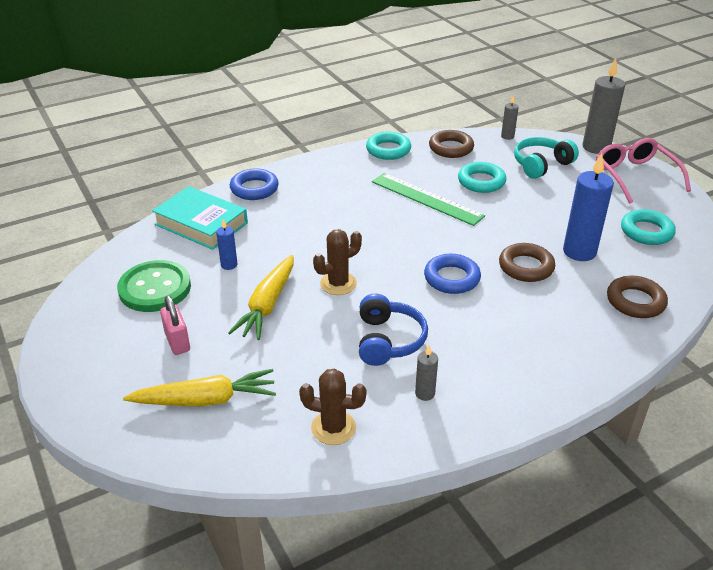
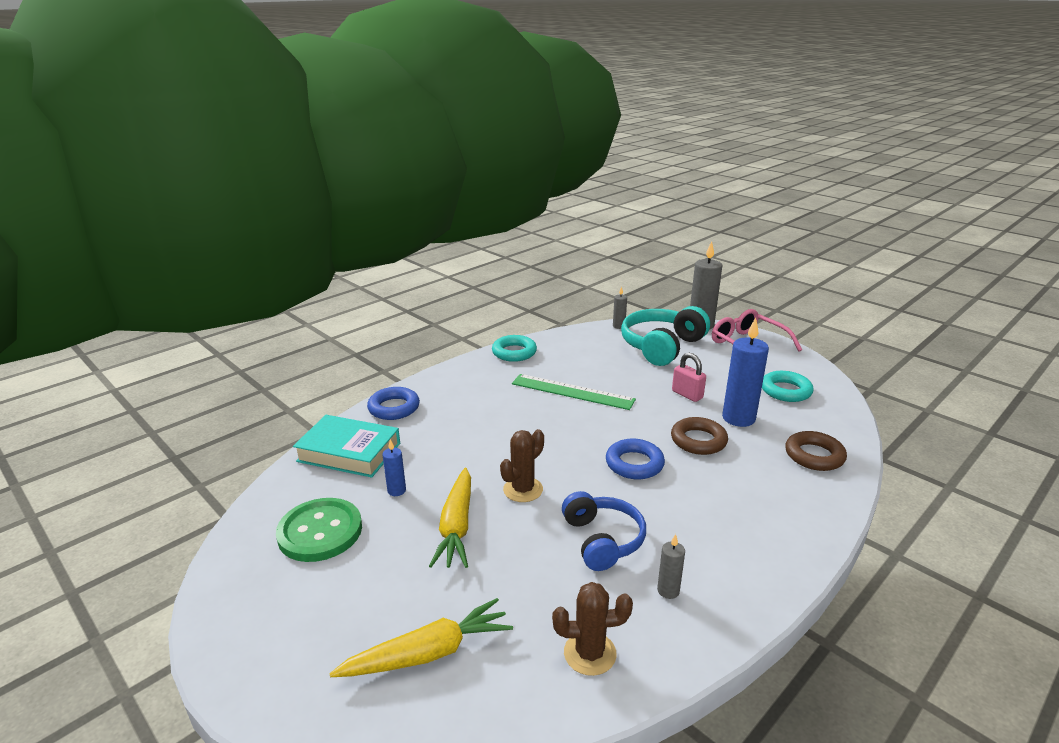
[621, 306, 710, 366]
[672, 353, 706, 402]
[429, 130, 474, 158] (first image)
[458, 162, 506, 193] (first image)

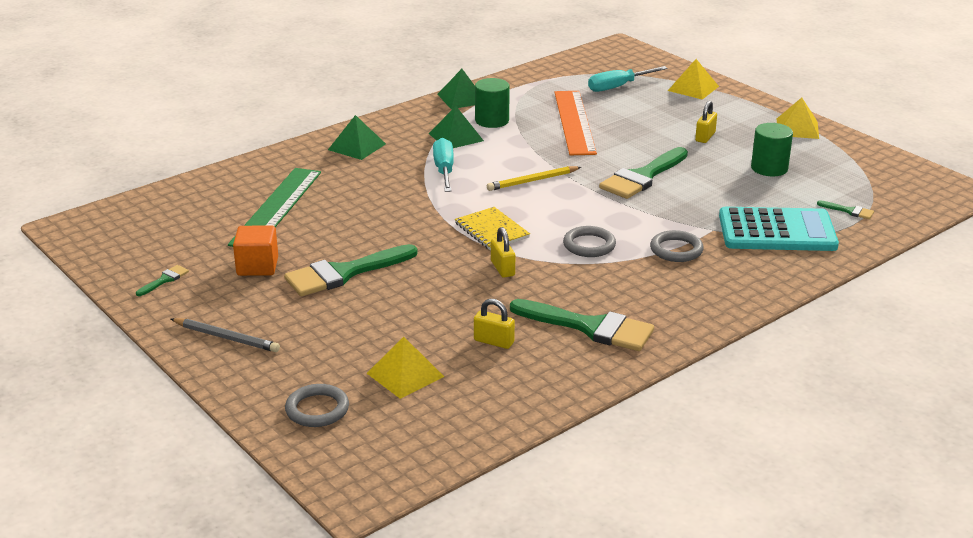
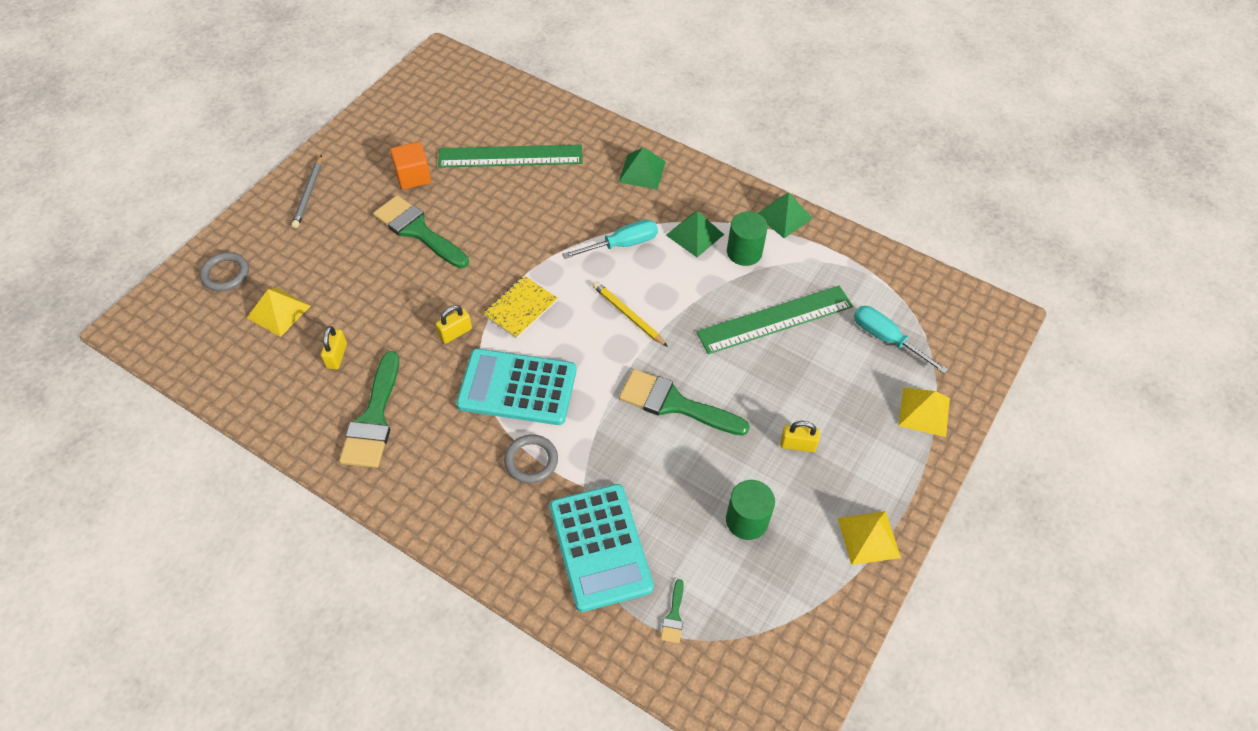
[456, 349, 576, 425]
[696, 286, 853, 354]
[136, 265, 189, 296] (first image)

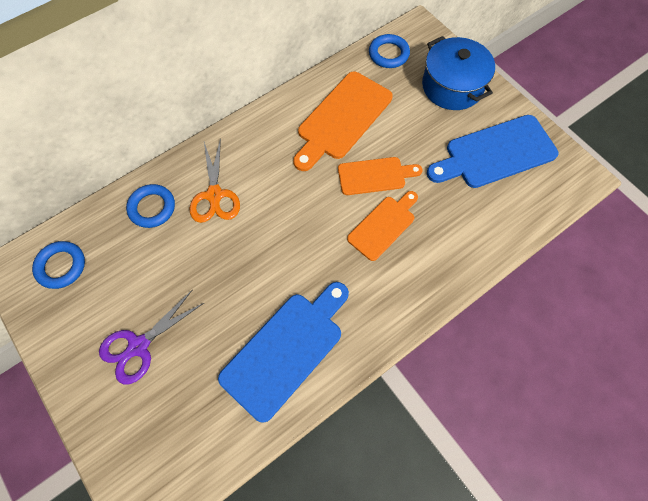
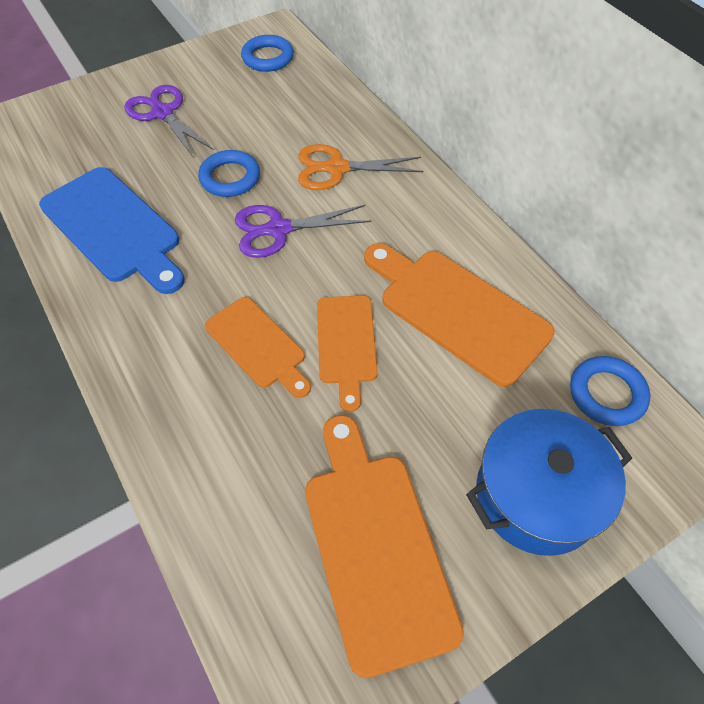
[198, 150, 260, 197]
[235, 205, 371, 258]
[305, 415, 464, 678]

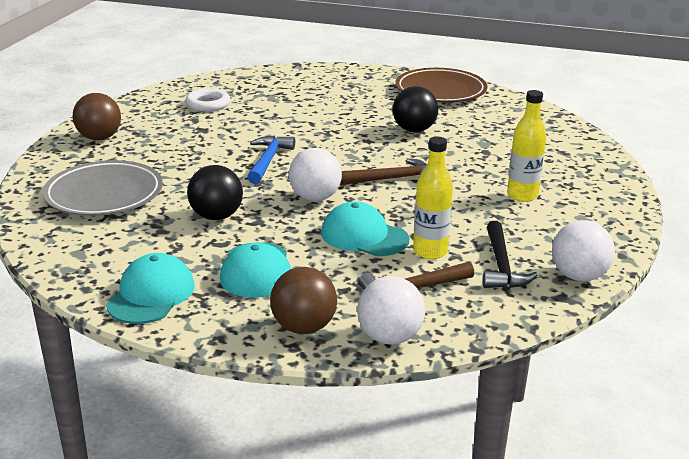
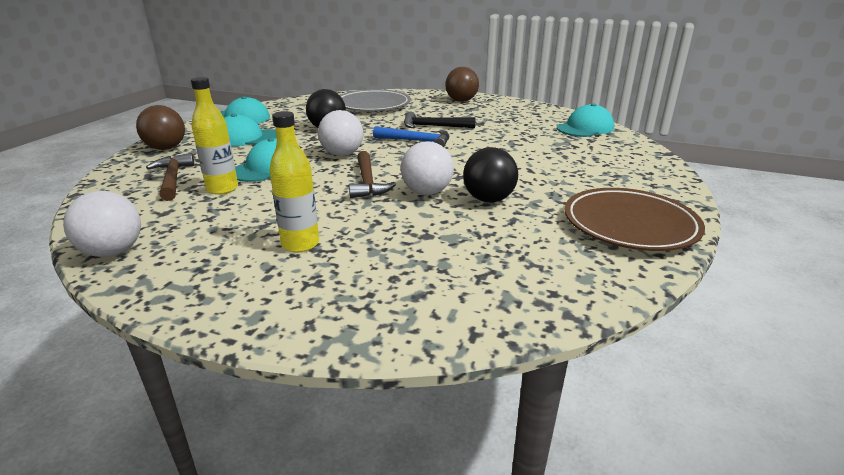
[401, 141, 454, 195]
[404, 112, 476, 128]
[557, 103, 614, 137]
[185, 88, 230, 112] (first image)

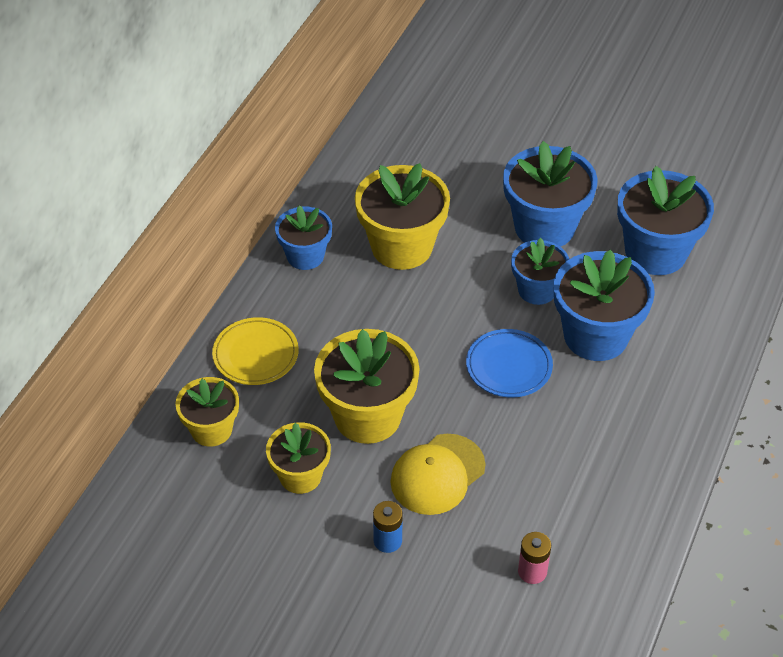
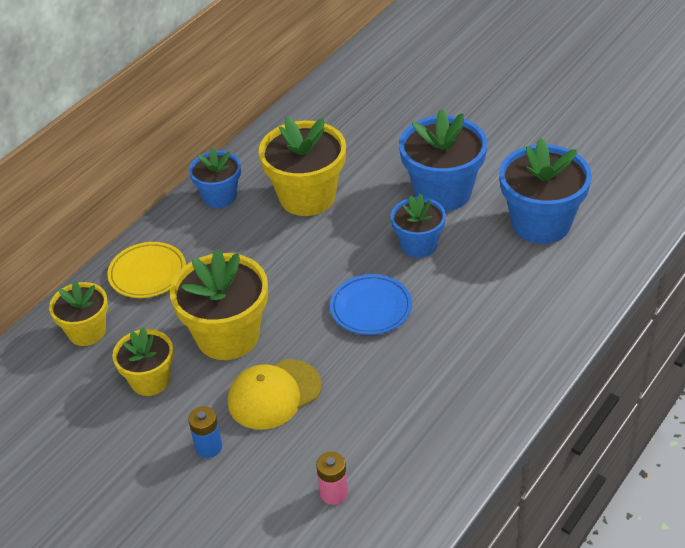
[554, 249, 655, 361] (first image)

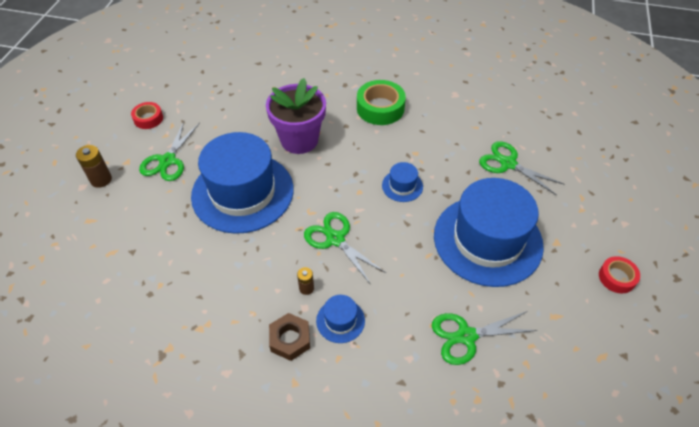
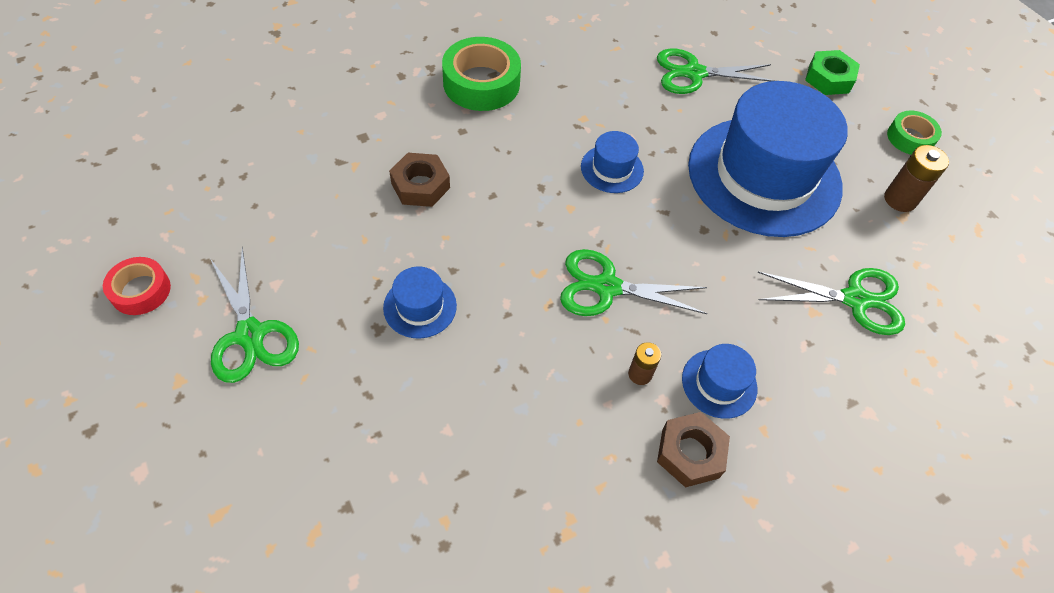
[383, 266, 457, 339]
[389, 153, 450, 207]
[757, 268, 905, 335]
[805, 50, 860, 95]
[884, 145, 949, 212]
[887, 111, 942, 155]

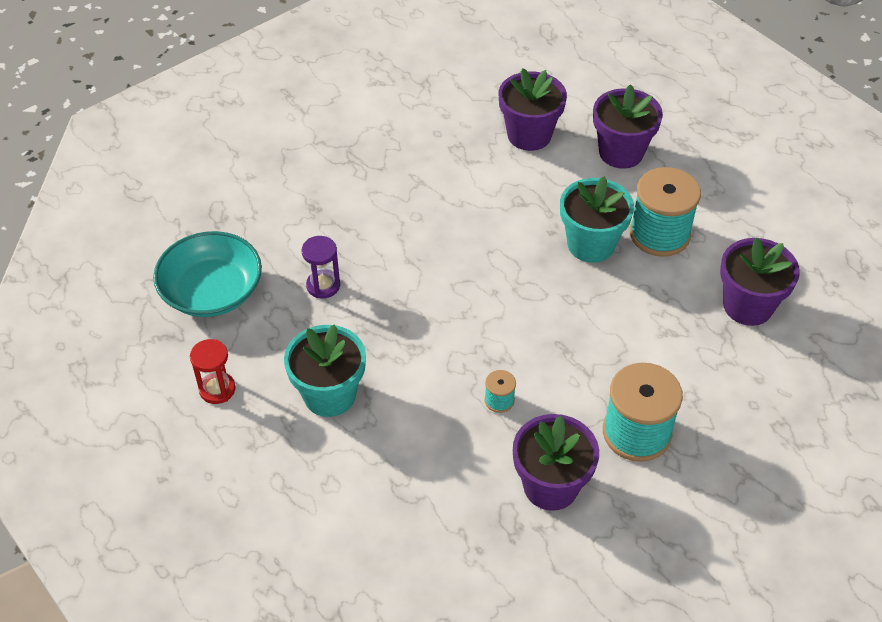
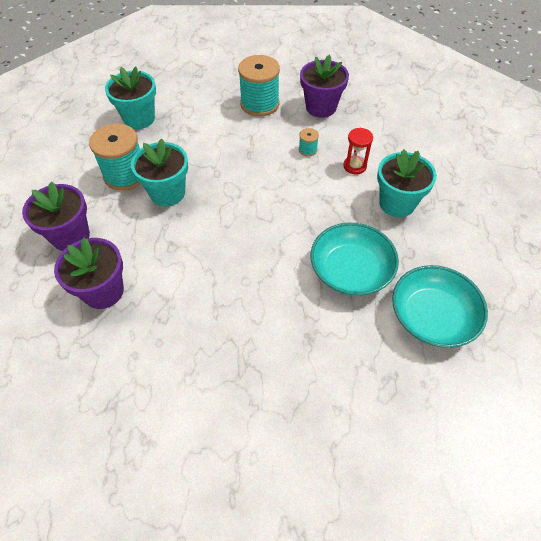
[105, 66, 156, 129]
[311, 223, 399, 296]
[343, 128, 373, 175]

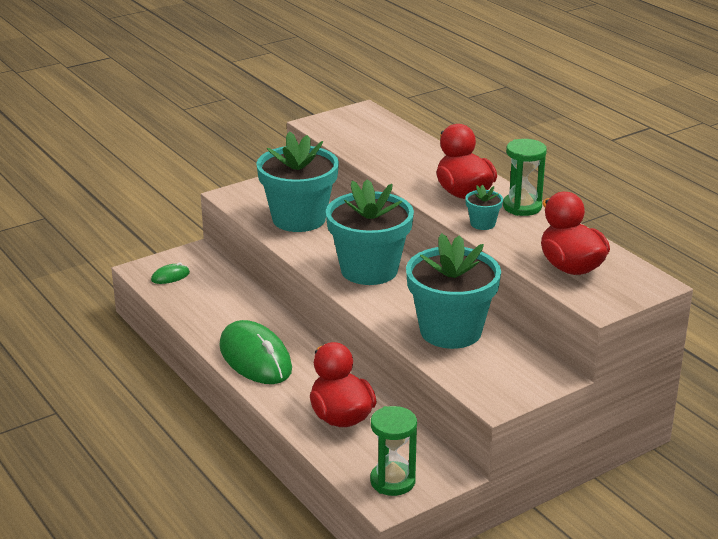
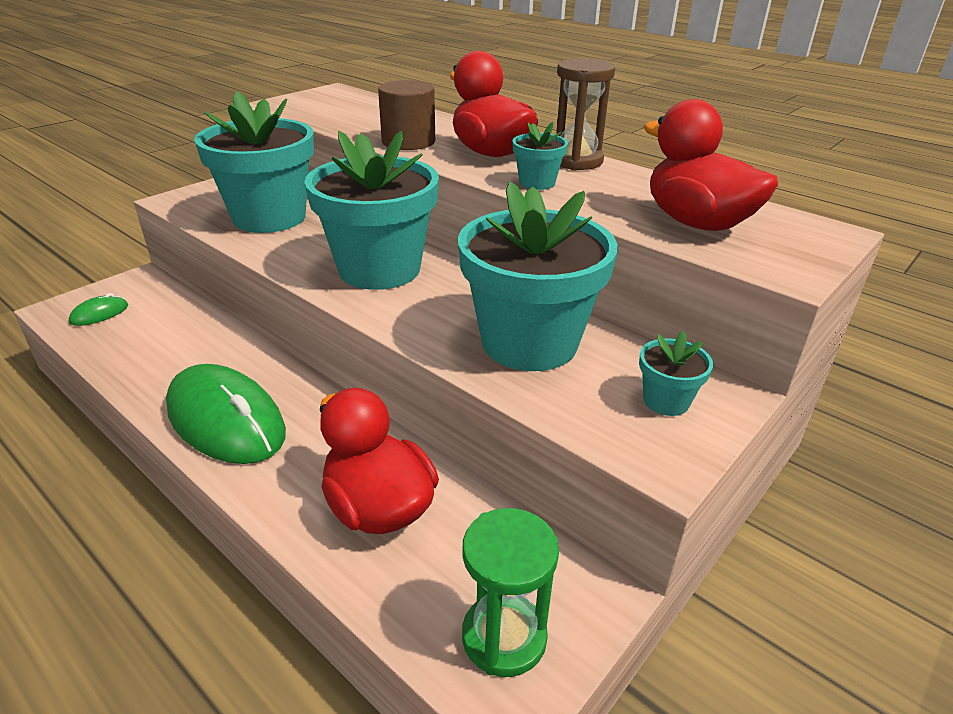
[378, 80, 435, 150]
[556, 59, 615, 171]
[639, 331, 713, 416]

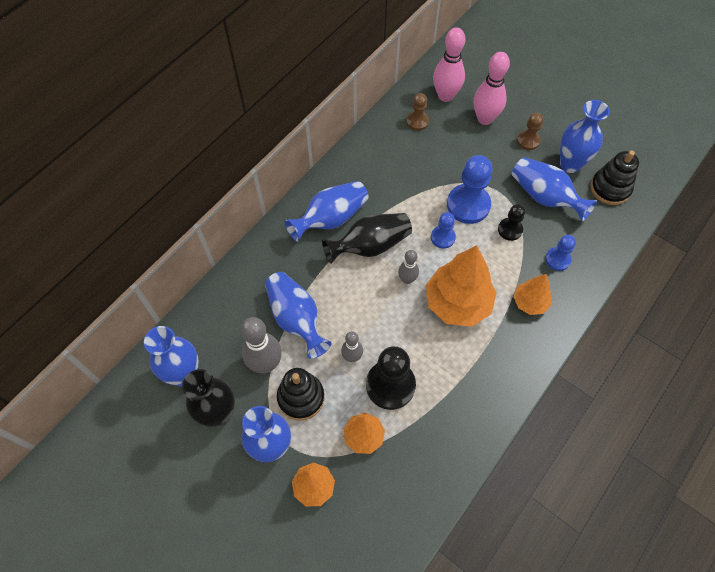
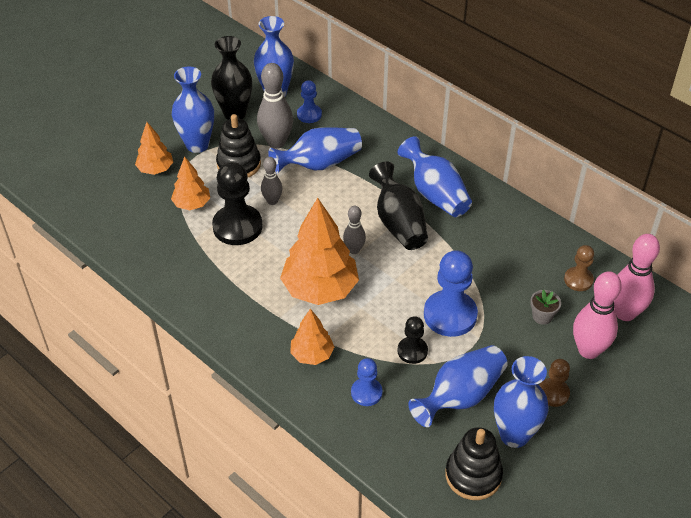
[297, 80, 322, 123]
[530, 290, 561, 325]

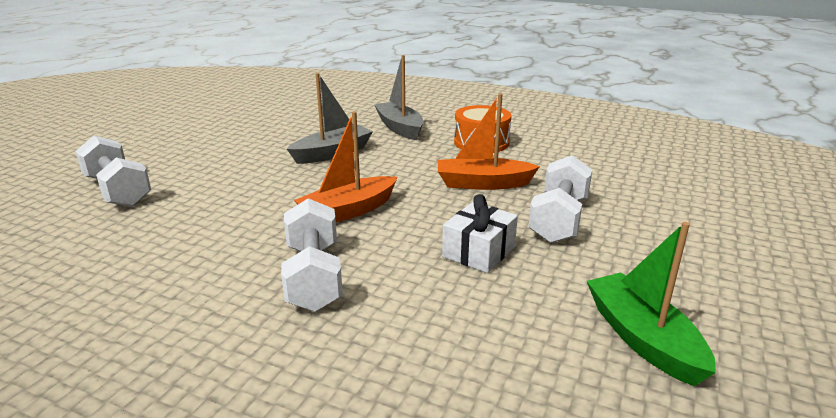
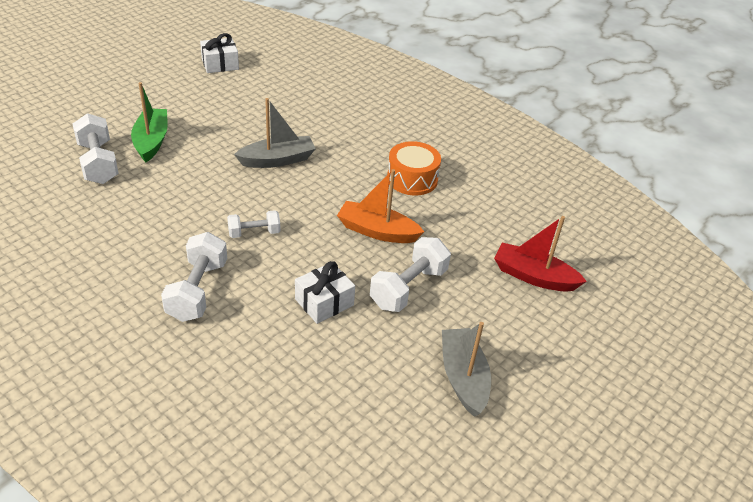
[131, 82, 168, 162]
[200, 33, 239, 73]
[227, 210, 280, 238]
[442, 322, 491, 417]
[494, 216, 587, 292]

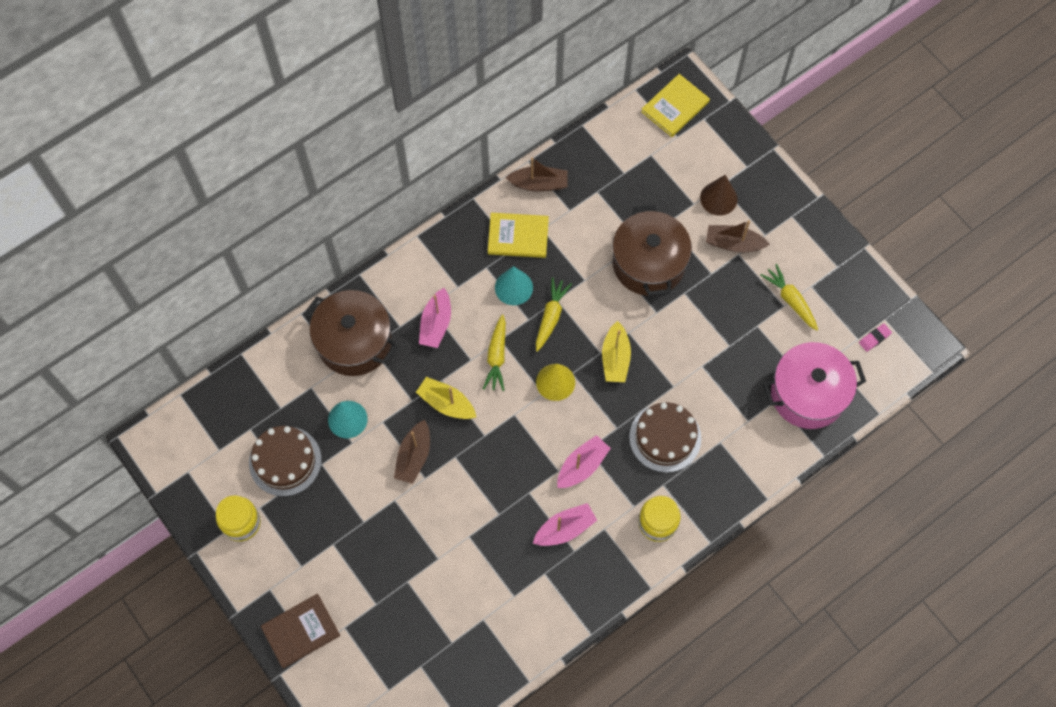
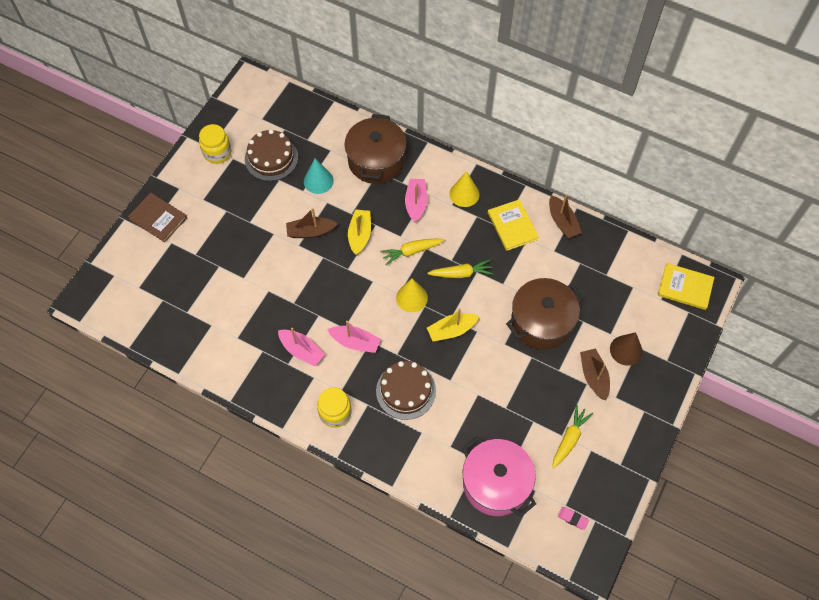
[405, 179, 427, 223]
[449, 171, 480, 207]
[495, 266, 533, 305] (first image)

